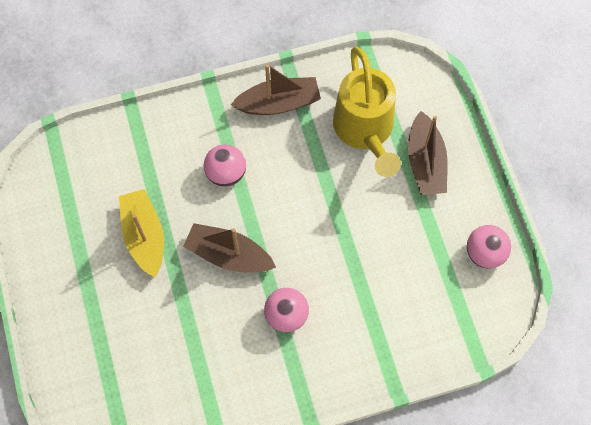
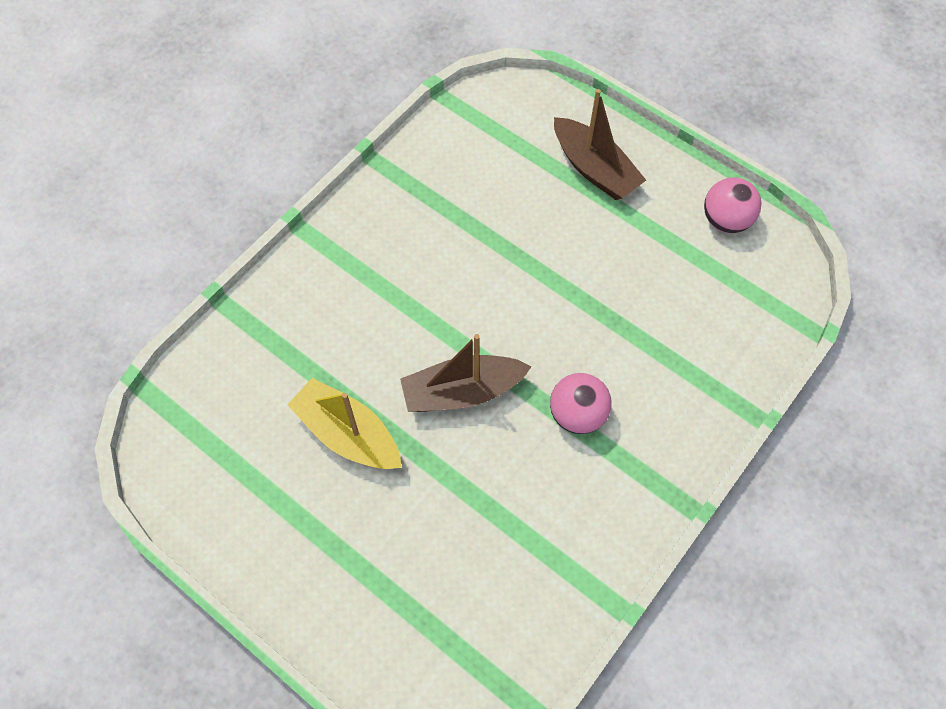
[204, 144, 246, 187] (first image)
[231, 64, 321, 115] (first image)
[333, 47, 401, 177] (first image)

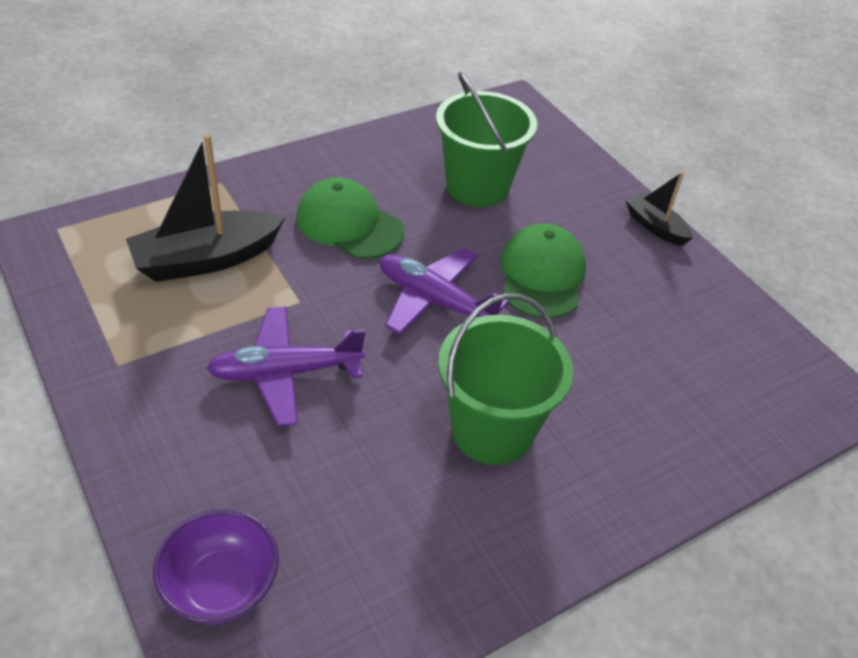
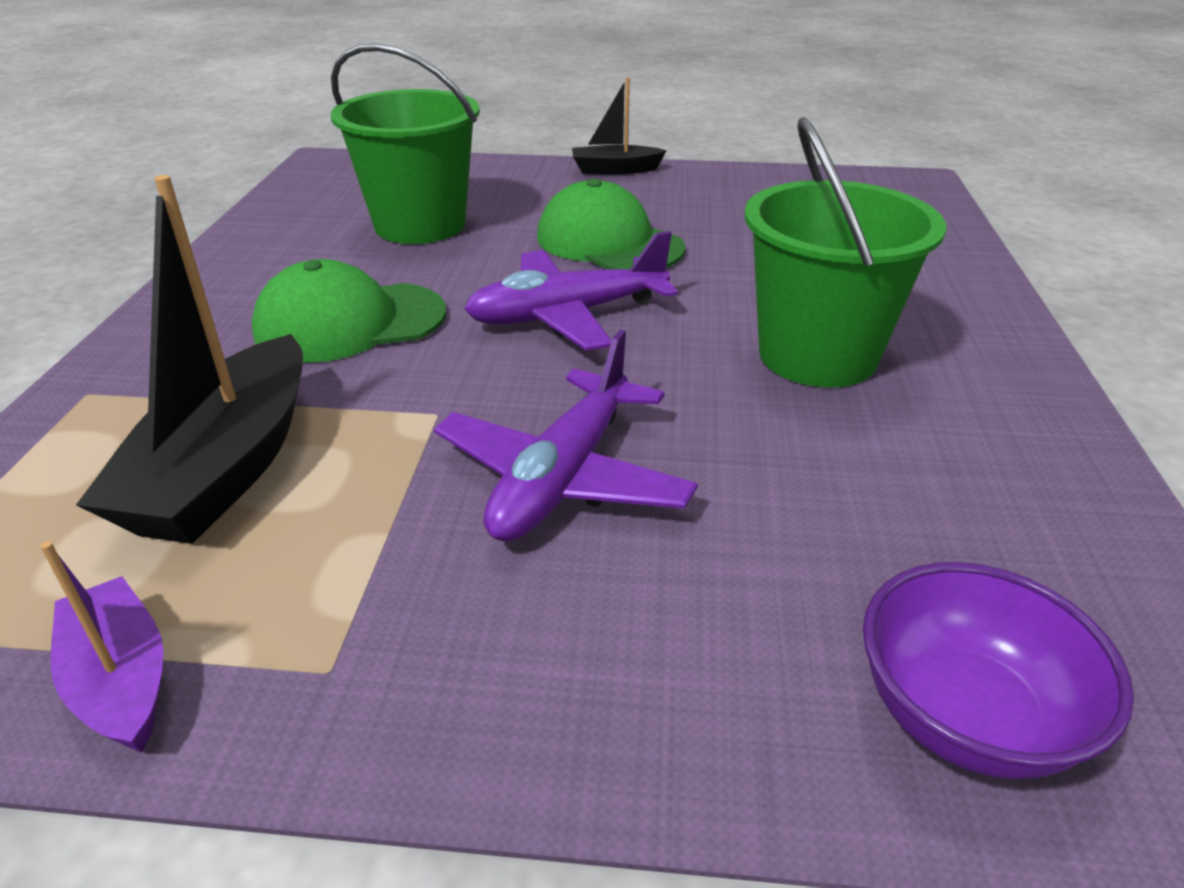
[40, 541, 164, 752]

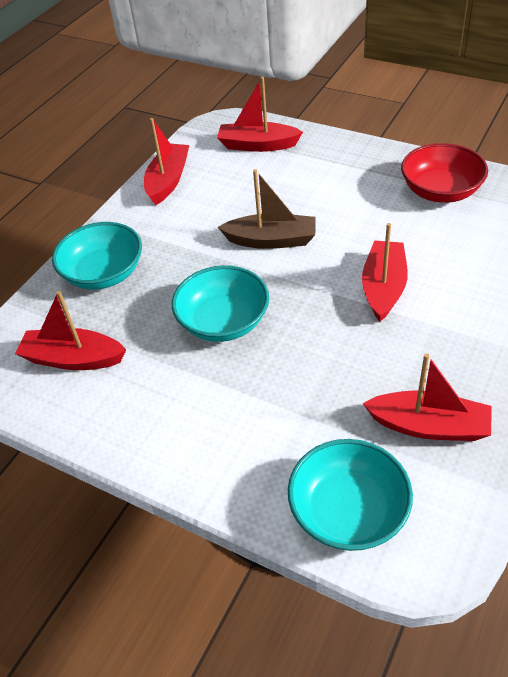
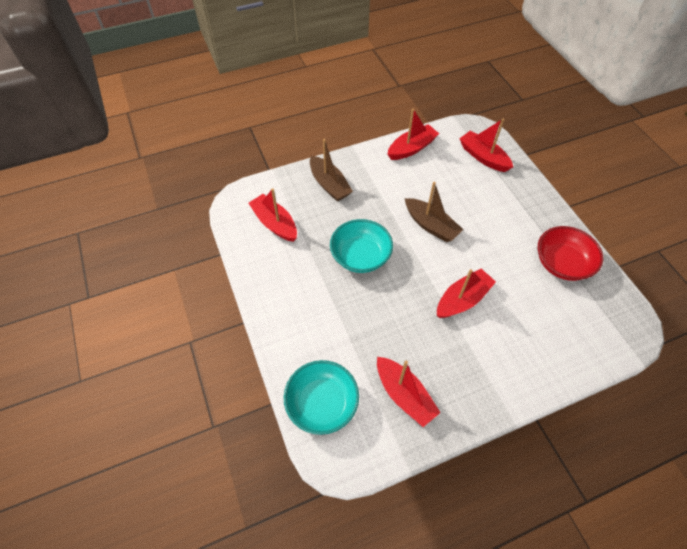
[310, 139, 353, 202]

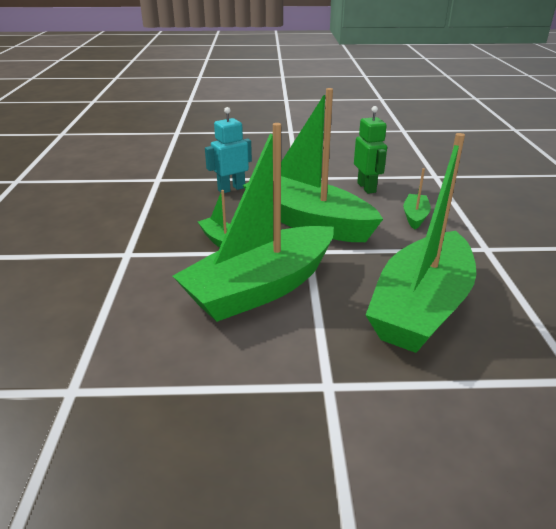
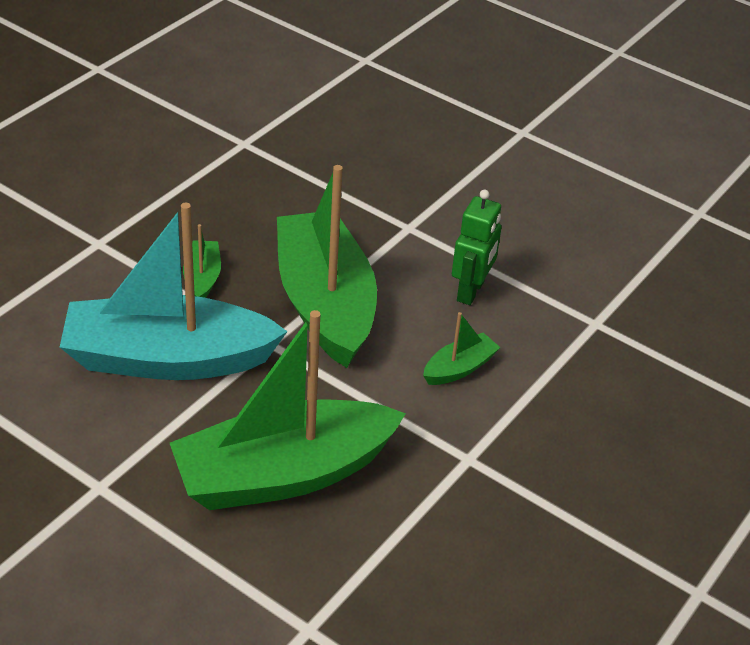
[60, 203, 288, 380]
[205, 107, 252, 193] (first image)

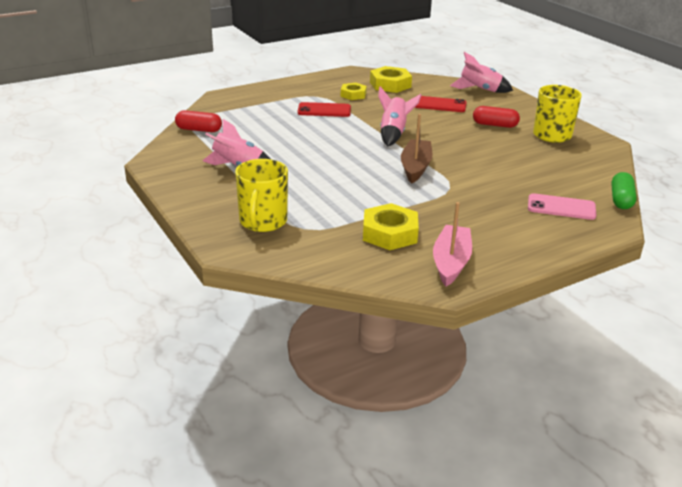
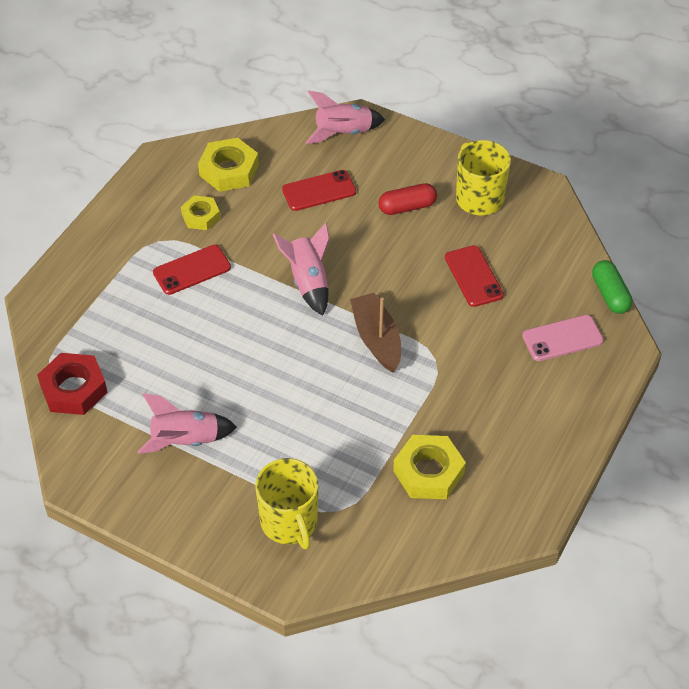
[37, 353, 107, 415]
[445, 245, 504, 307]
[433, 202, 472, 286] (first image)

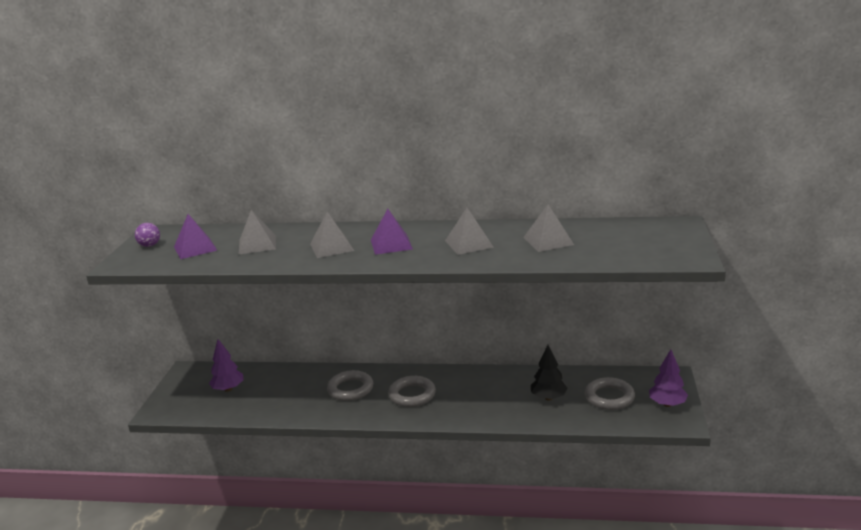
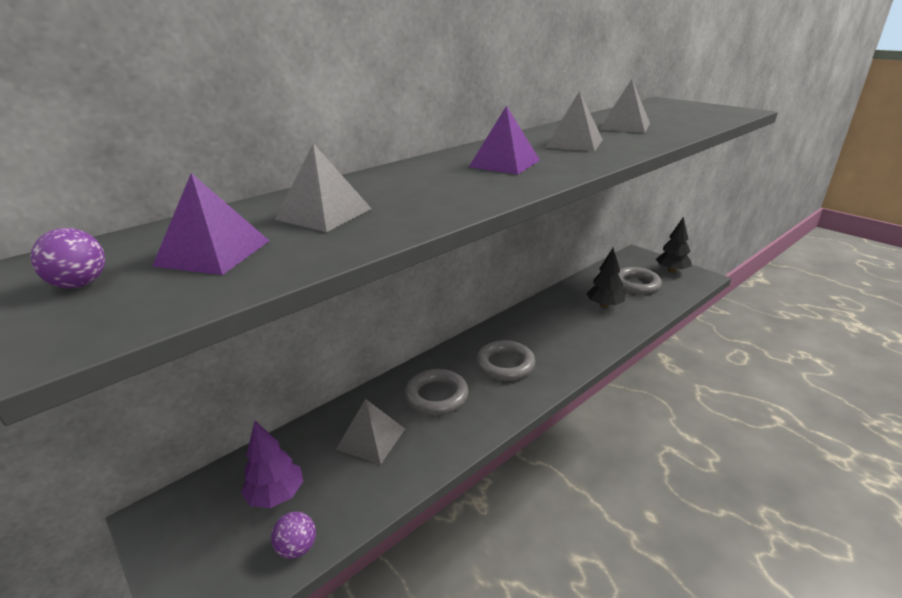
[271, 512, 316, 559]
[336, 399, 405, 465]
[656, 217, 692, 273]

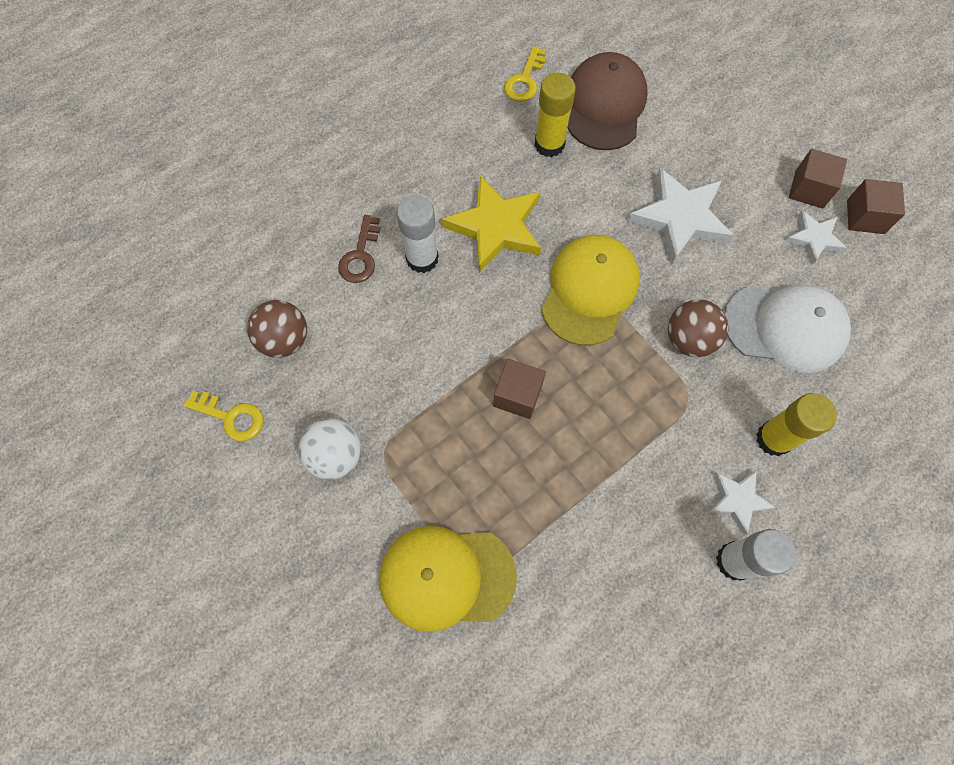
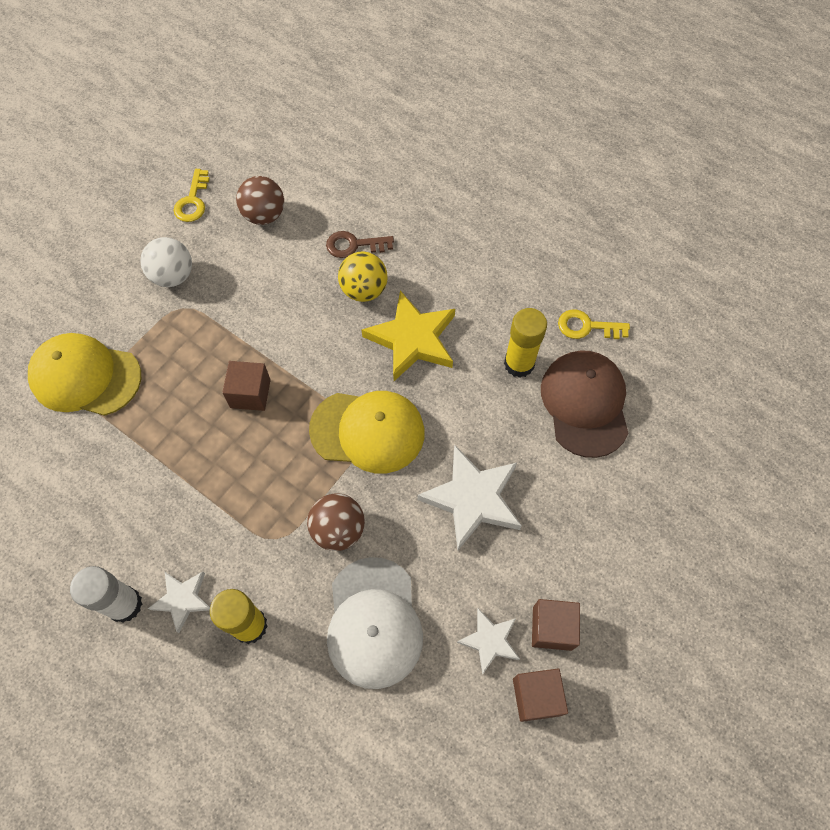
[28, 333, 141, 416]
[338, 251, 388, 302]
[541, 350, 629, 458]

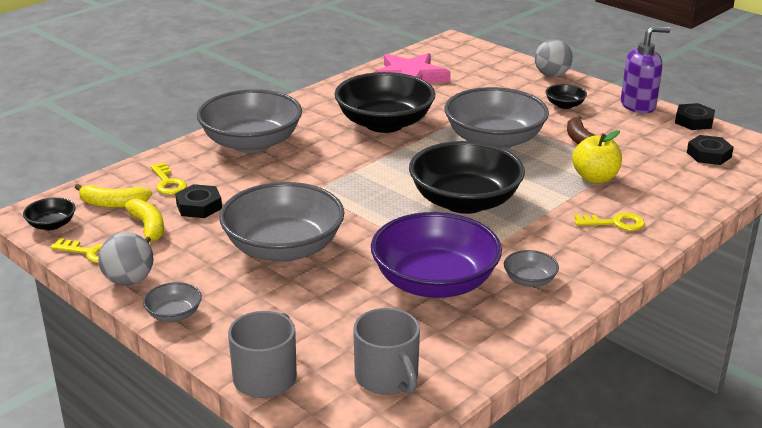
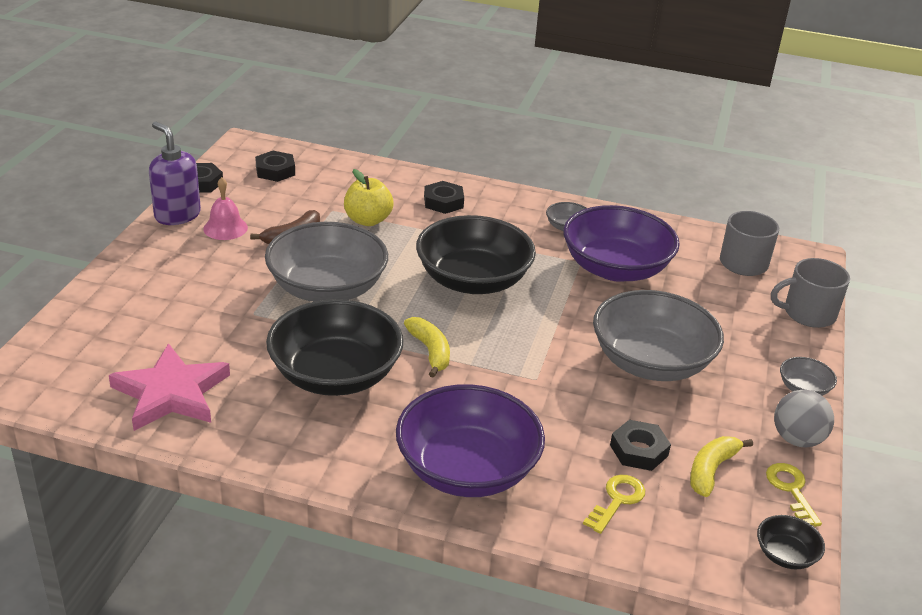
[203, 177, 248, 240]
[396, 384, 545, 497]
[404, 317, 450, 378]
[424, 181, 464, 214]
[535, 39, 573, 77] (first image)
[545, 84, 587, 109] (first image)

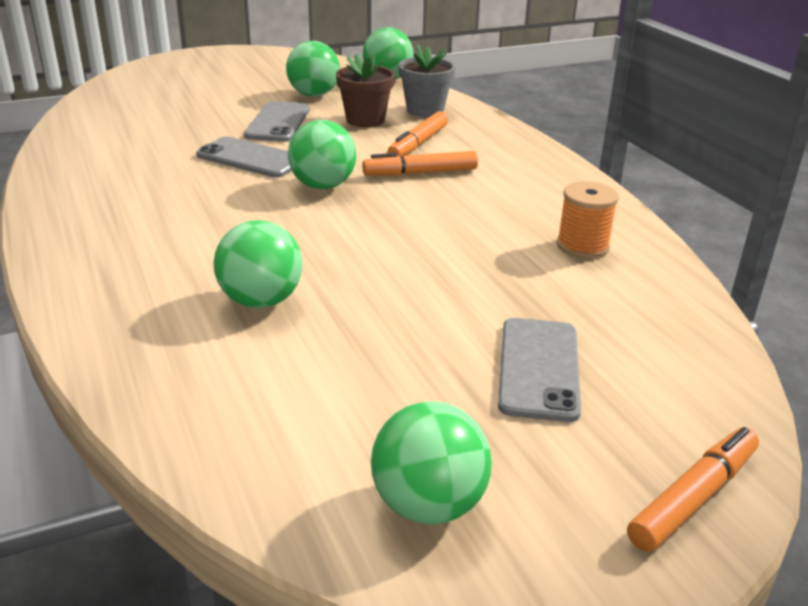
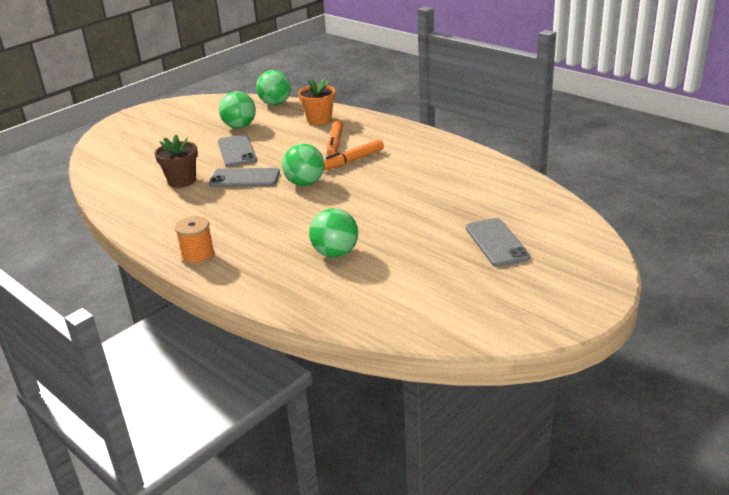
[154, 135, 198, 188]
[175, 216, 215, 266]
[298, 79, 335, 125]
[371, 401, 492, 525] (first image)
[627, 427, 759, 552] (first image)

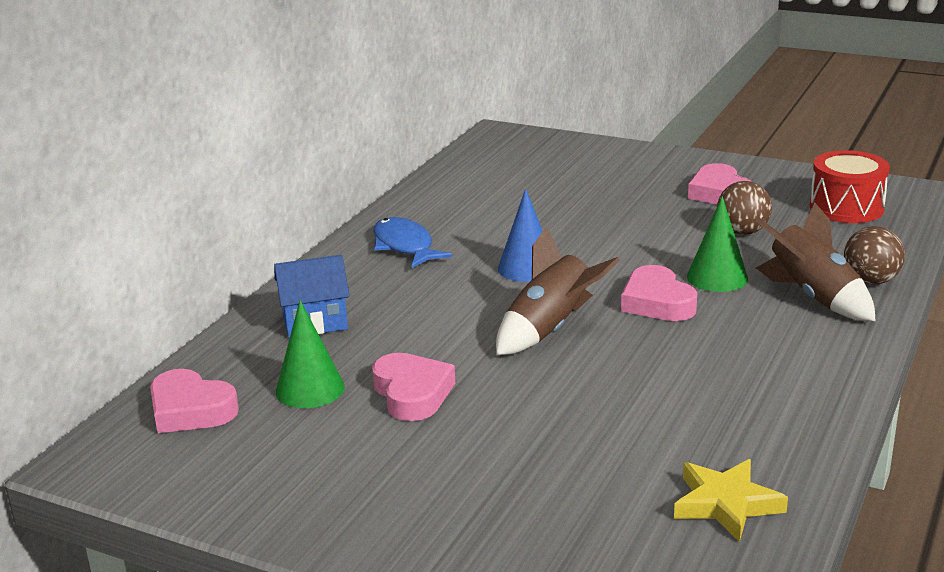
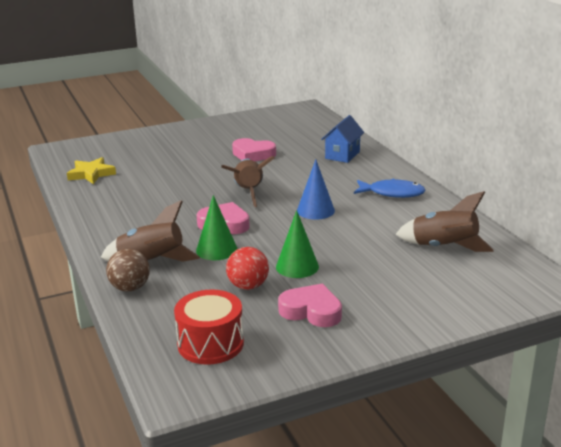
[226, 247, 269, 290]
[276, 210, 319, 278]
[395, 191, 494, 252]
[150, 369, 239, 433] (first image)

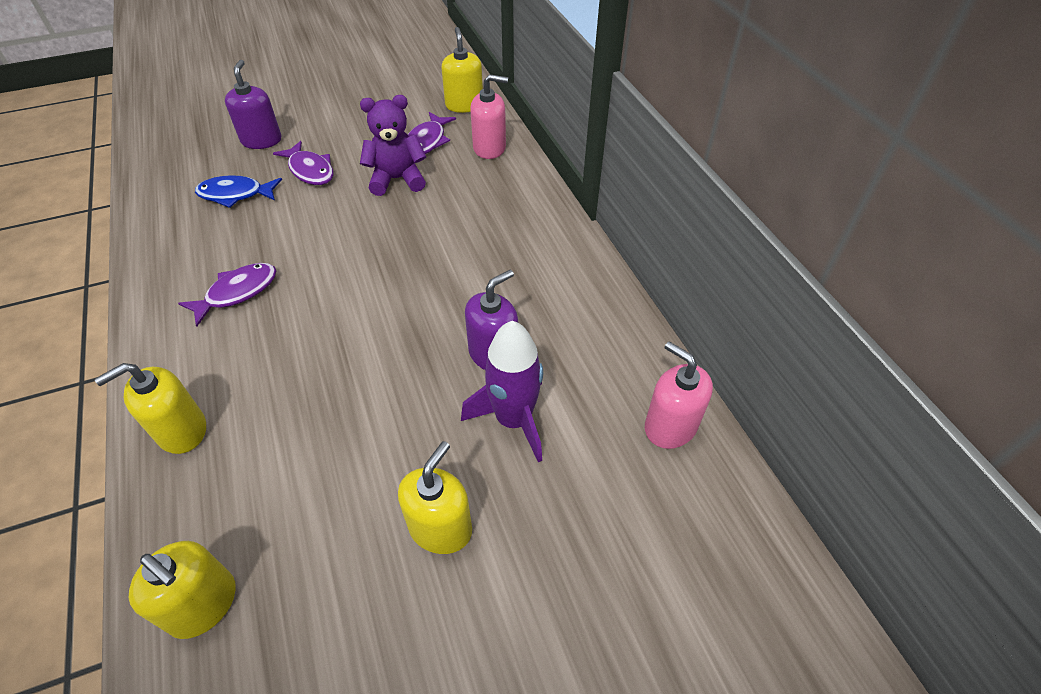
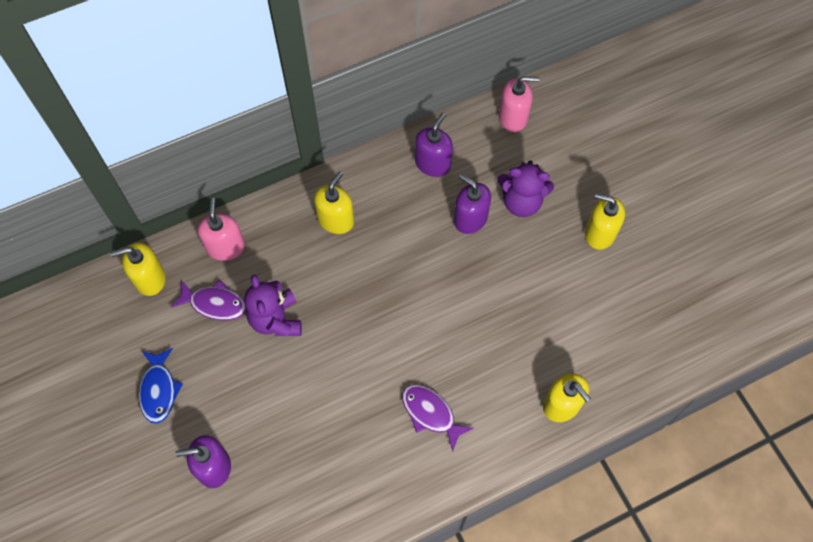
[139, 348, 183, 424]
[314, 171, 354, 234]
[415, 113, 453, 177]
[497, 160, 554, 217]
[499, 76, 539, 132]
[273, 141, 333, 185] (first image)

